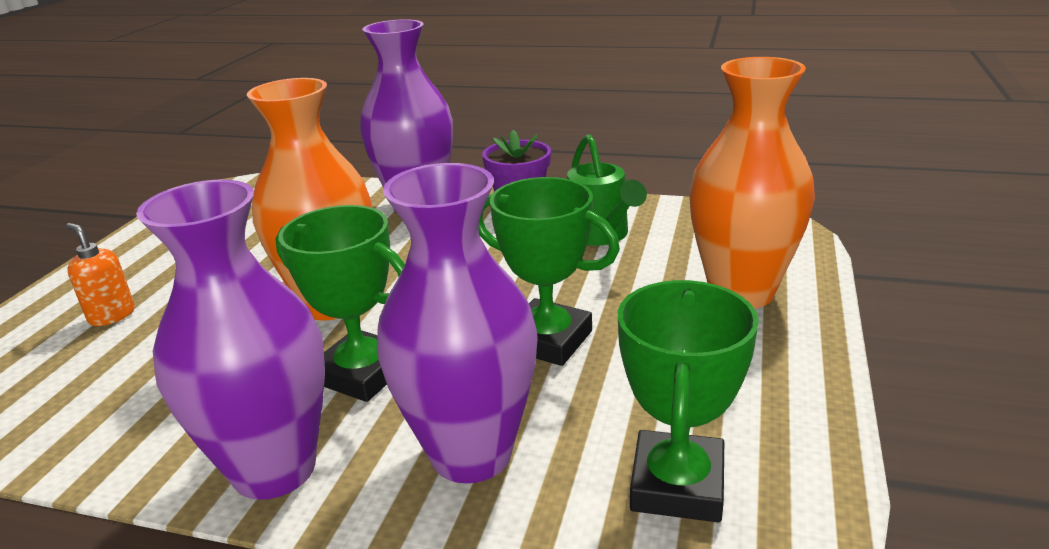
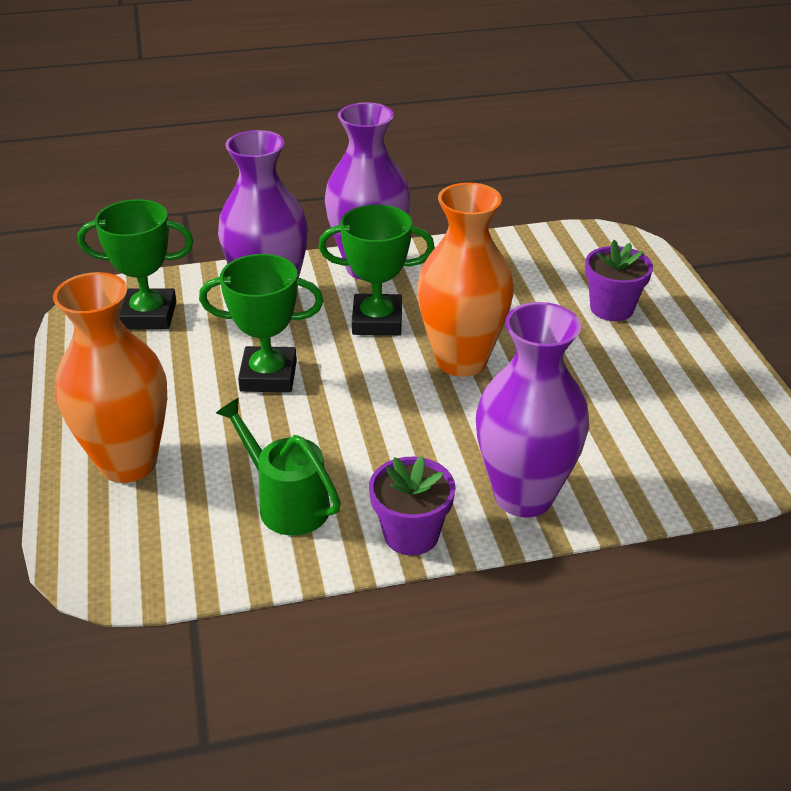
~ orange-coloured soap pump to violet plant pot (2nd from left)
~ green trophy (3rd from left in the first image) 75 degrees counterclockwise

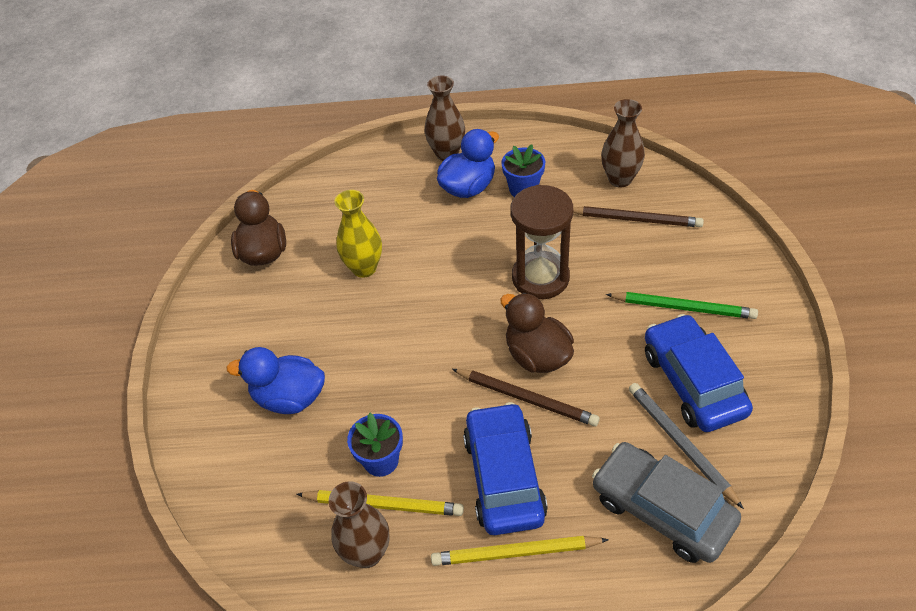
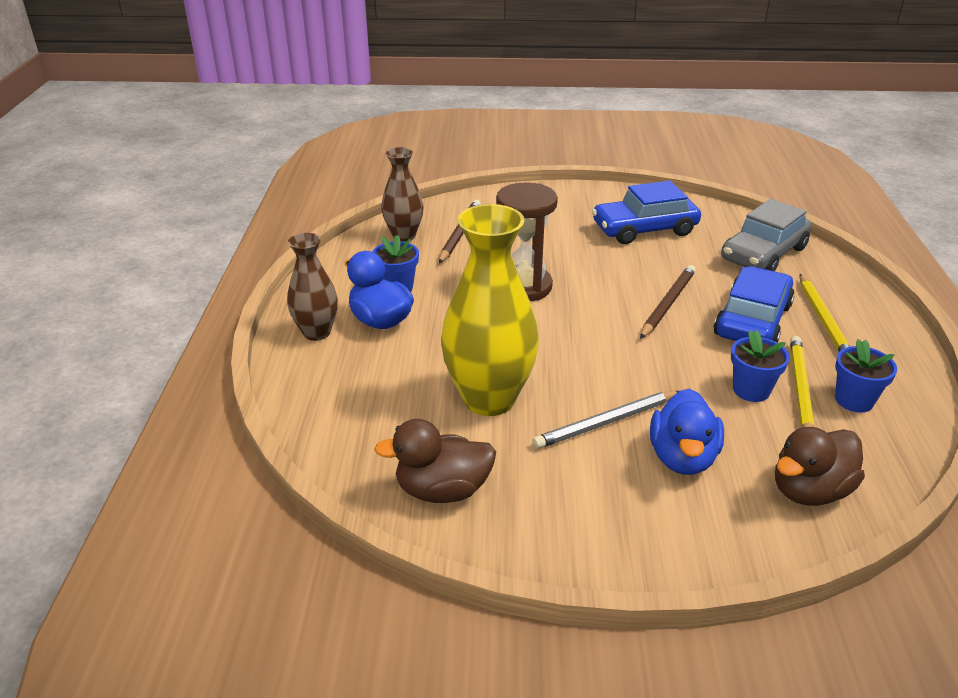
~ bright yellow tall vase x1.73
- green wooden pencil
~ brown toy duck (2nd from left)
~ gray wooden pencil
~ cobalt toy car (1st from left in the first image) 120 degrees clockwise
~ brown tall vase (1st from left) to cobalt plant pot (3rd from left)

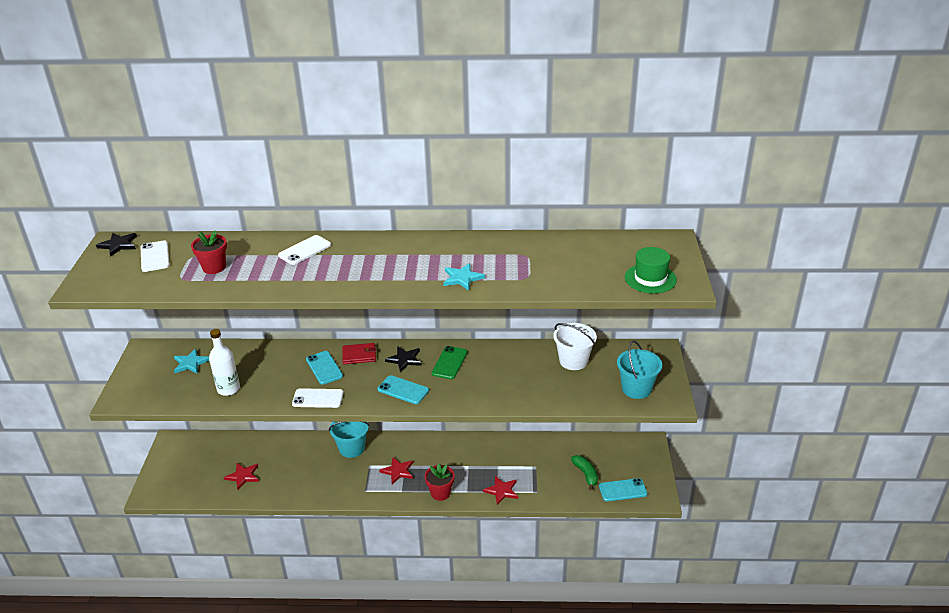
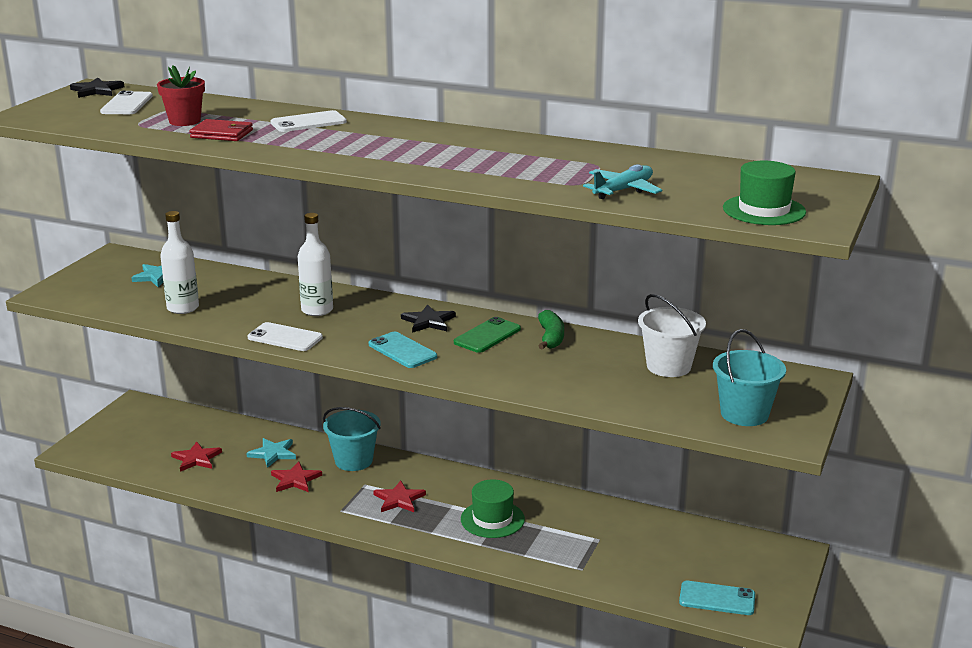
~ teal star shape (2nd from left)
~ red card wallet
~ teal phone (1st from left) to white flask (2nd from left)
~ green banana fruit
- red plant pot (2nd from left)
~ red star shape (3rd from left in the first image) to red star shape (2nd from left)
+ teal plane
+ green hat (1st from left)

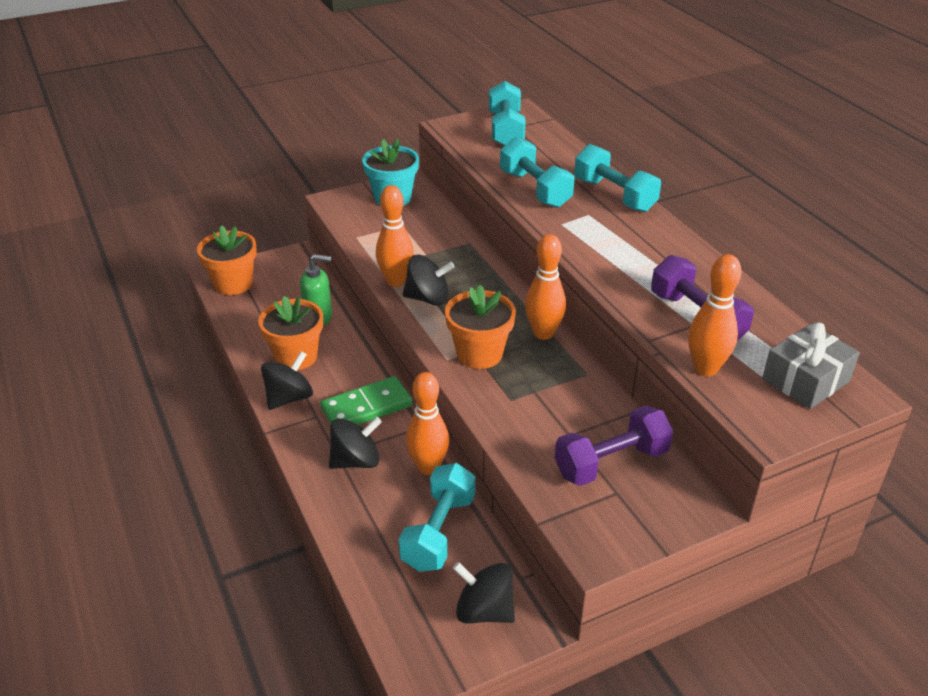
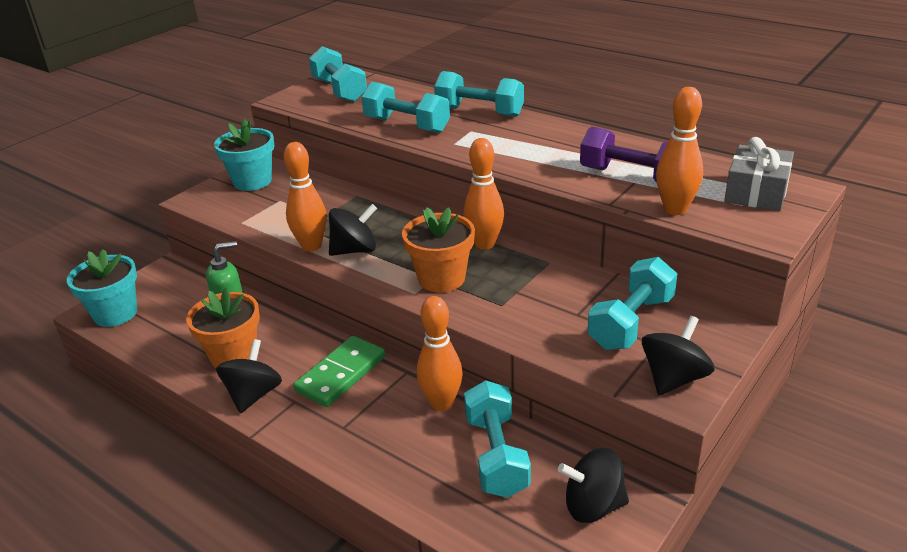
~ orange-coloured plant pot (1st from left) to teal plant pot (1st from left)
~ violet free weight (1st from left) to teal free weight (5th from left)
~ ebony toy top (2nd from left in the first image) to ebony toy top (4th from left)

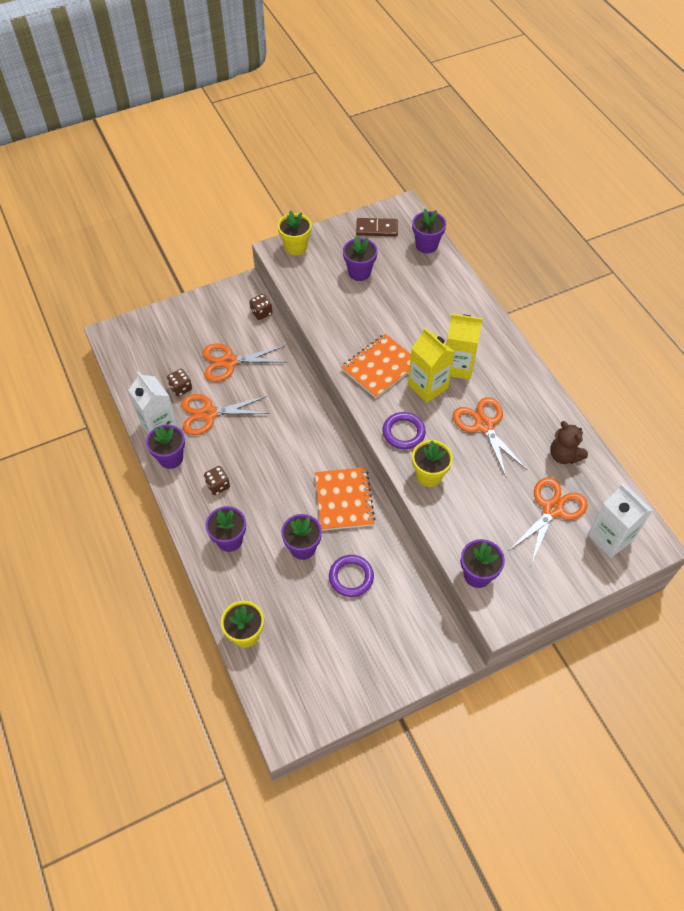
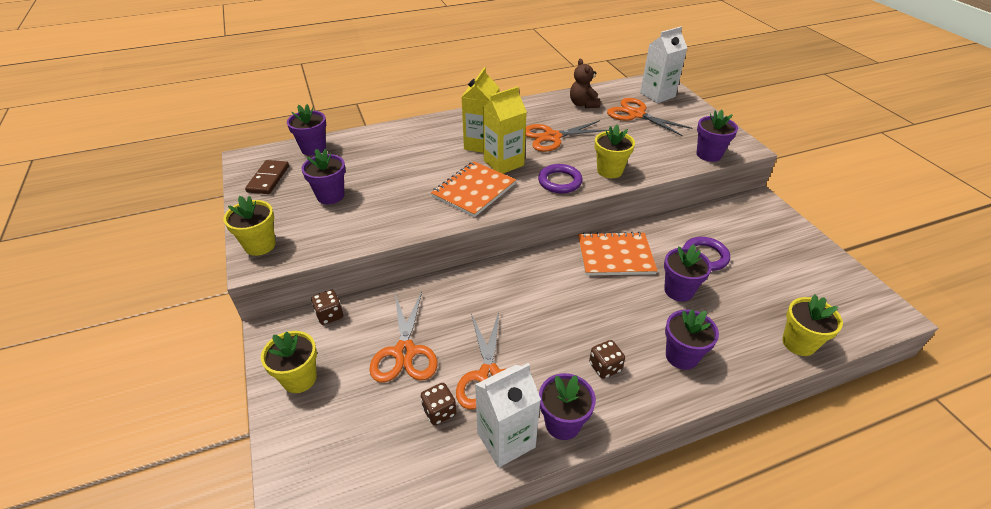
~ orange-coloured notebook (2nd from left in the first image) 75 degrees clockwise
~ brown teddy 105 degrees clockwise
+ bright yellow plant pot (2nd from left)

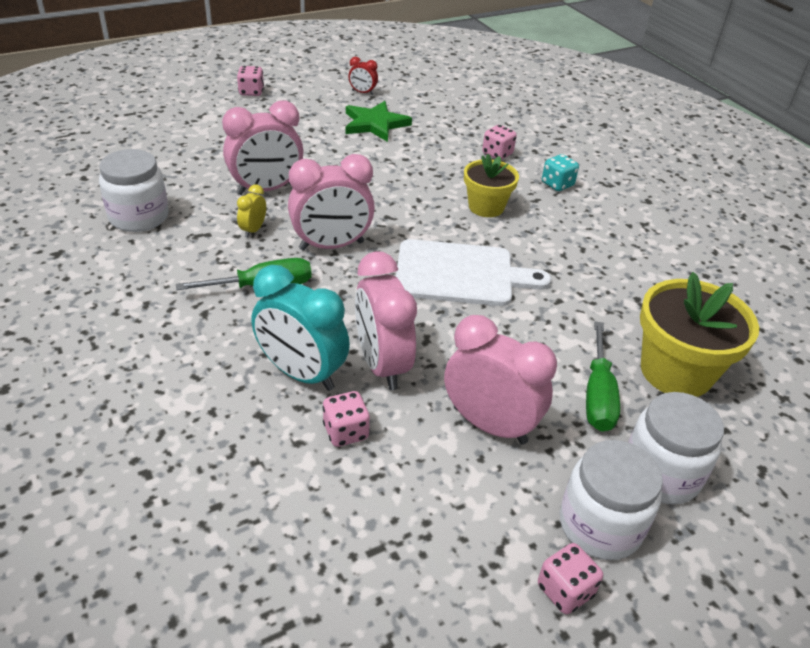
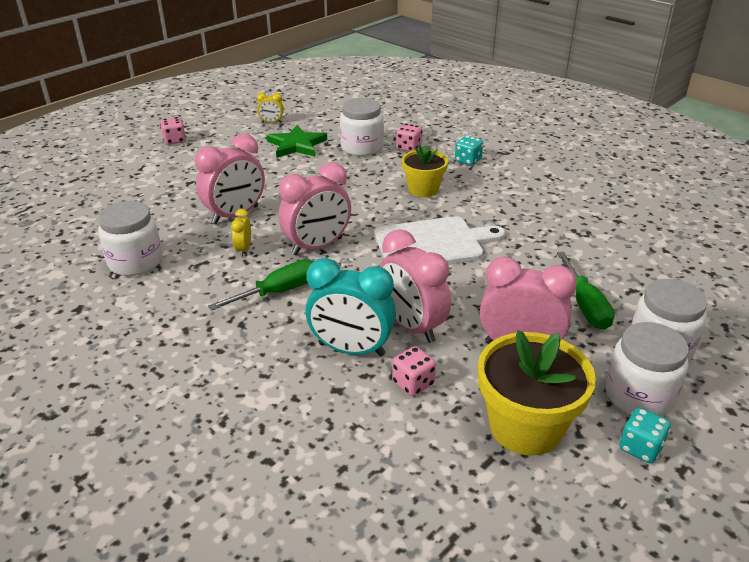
~ red clock to bright yellow clock (2nd from left)
~ bright yellow plant pot (2nd from left)
~ pink die (4th from left) to teal die (2nd from left)
+ white jam jar (2nd from left)

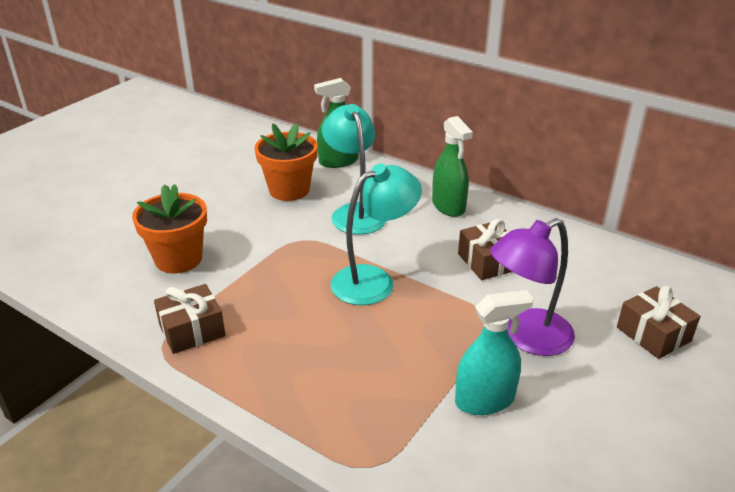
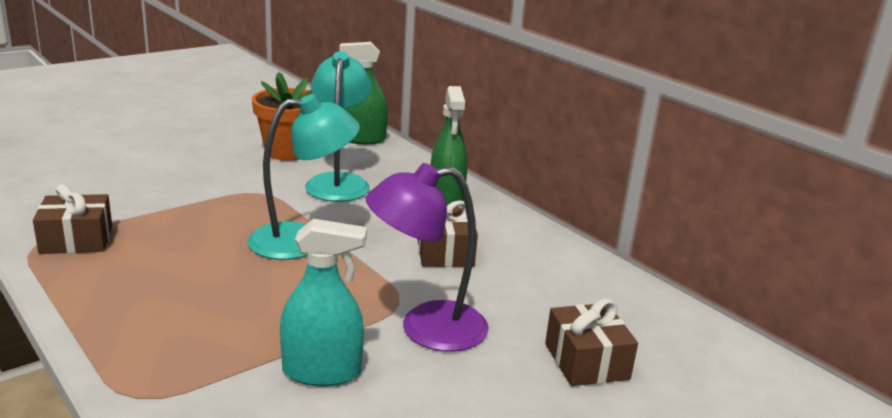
- orange-coloured plant pot (1st from left)

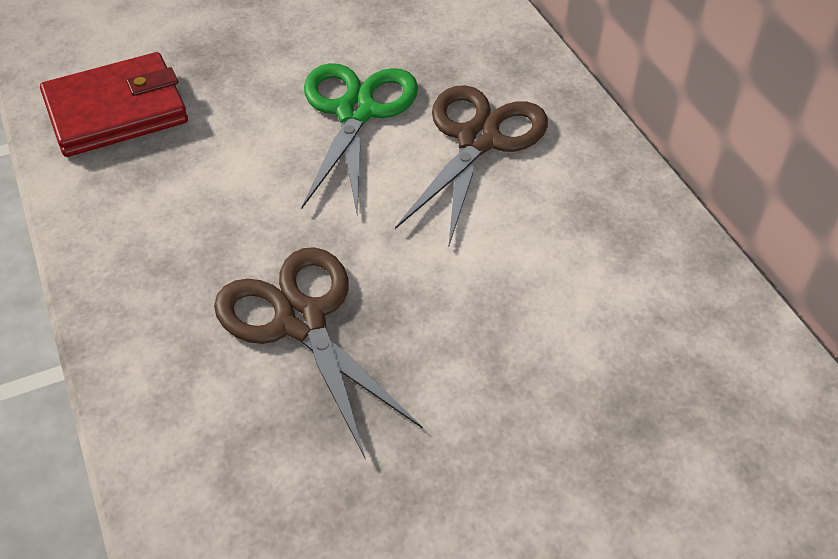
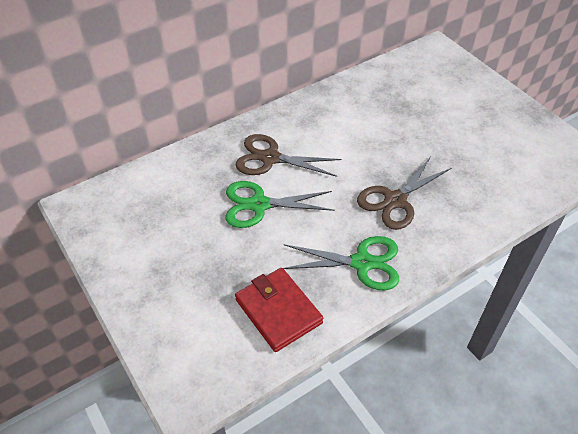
+ green pair of scissors (2nd from left)

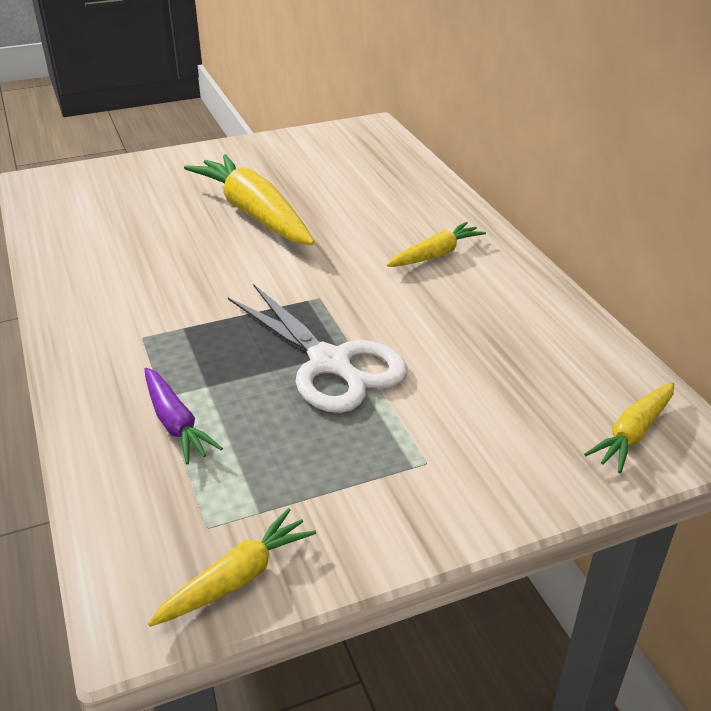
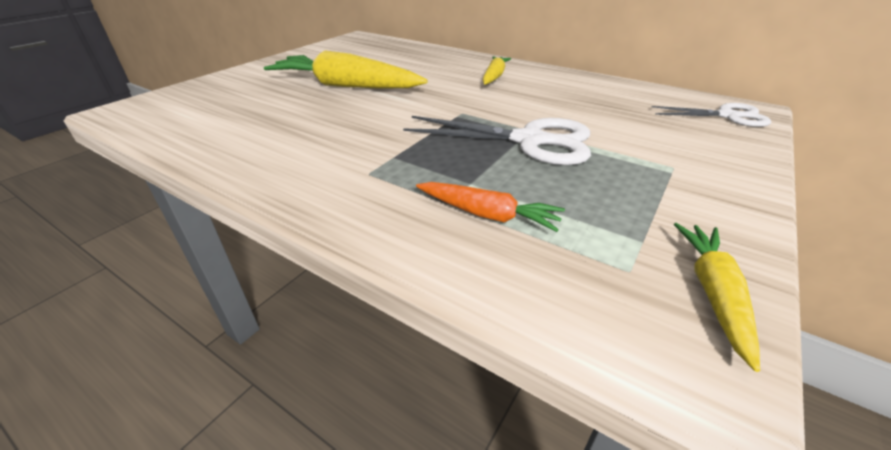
~ violet carrot to orange-coloured carrot
~ bright yellow carrot (4th from left) to white pair of scissors (2nd from left)

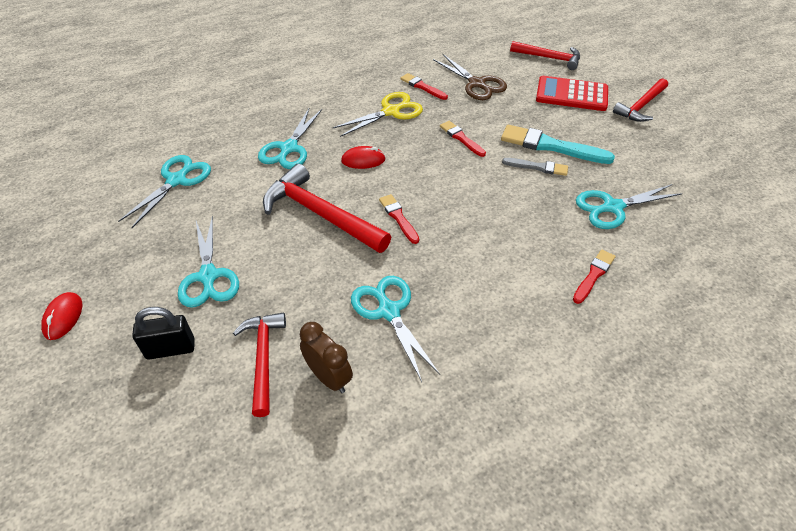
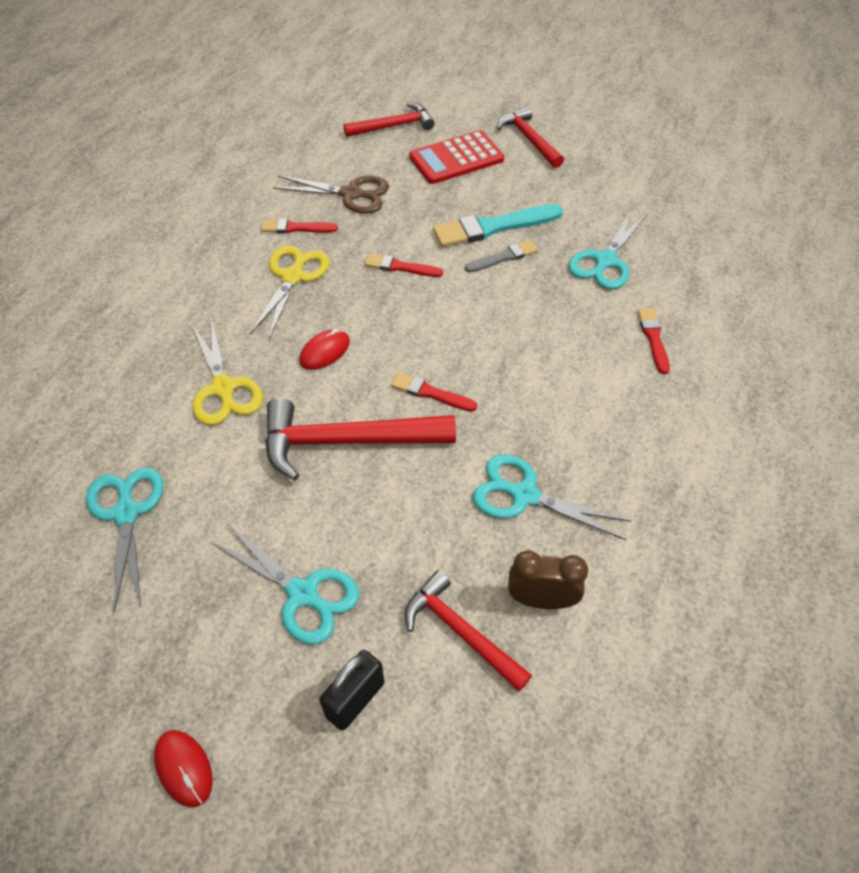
~ red claw hammer (4th from left) 150 degrees clockwise
~ teal pair of scissors (3rd from left) to bright yellow pair of scissors (1st from left)

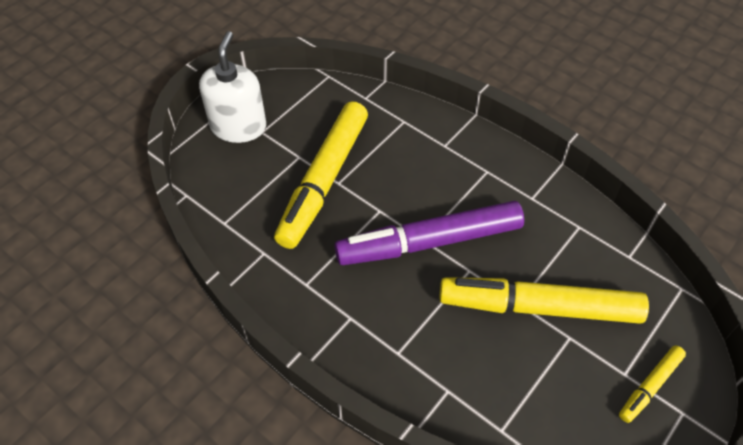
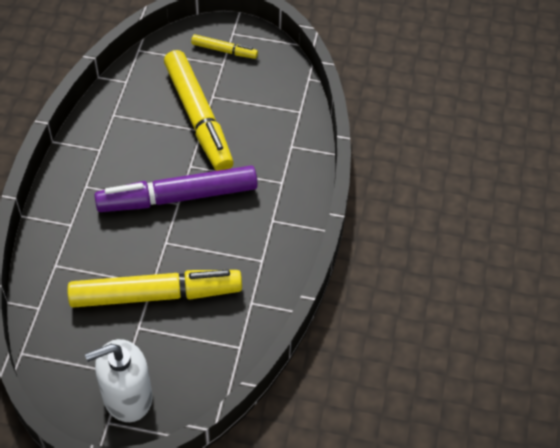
~ violet felt pen 120 degrees clockwise

